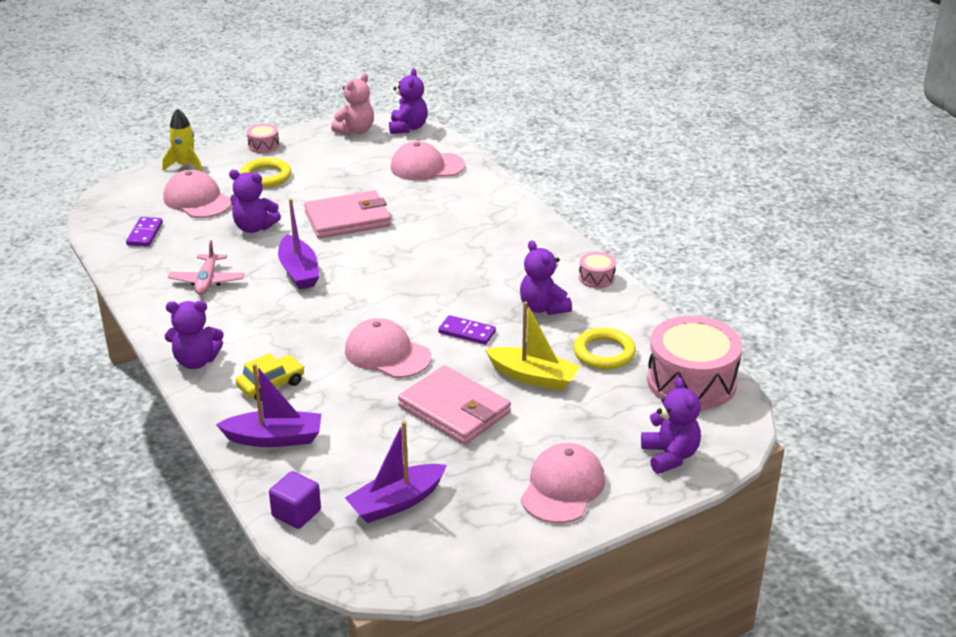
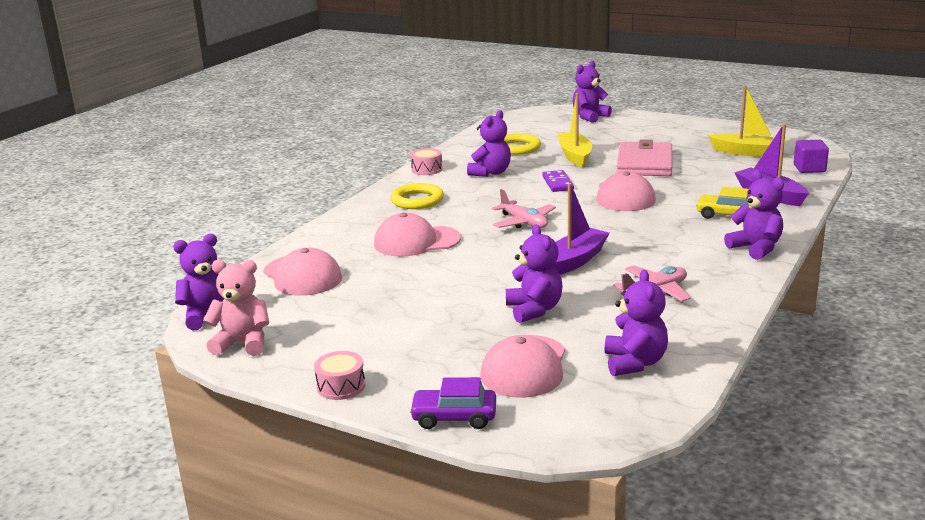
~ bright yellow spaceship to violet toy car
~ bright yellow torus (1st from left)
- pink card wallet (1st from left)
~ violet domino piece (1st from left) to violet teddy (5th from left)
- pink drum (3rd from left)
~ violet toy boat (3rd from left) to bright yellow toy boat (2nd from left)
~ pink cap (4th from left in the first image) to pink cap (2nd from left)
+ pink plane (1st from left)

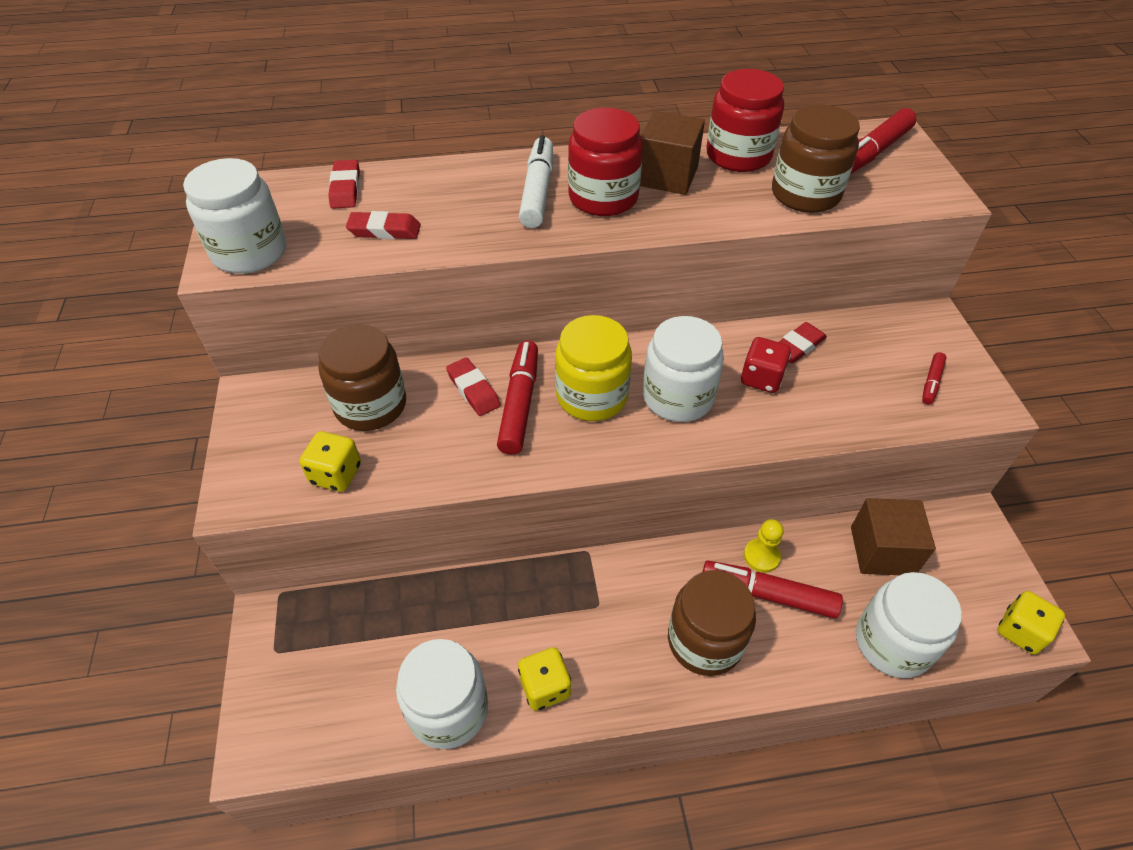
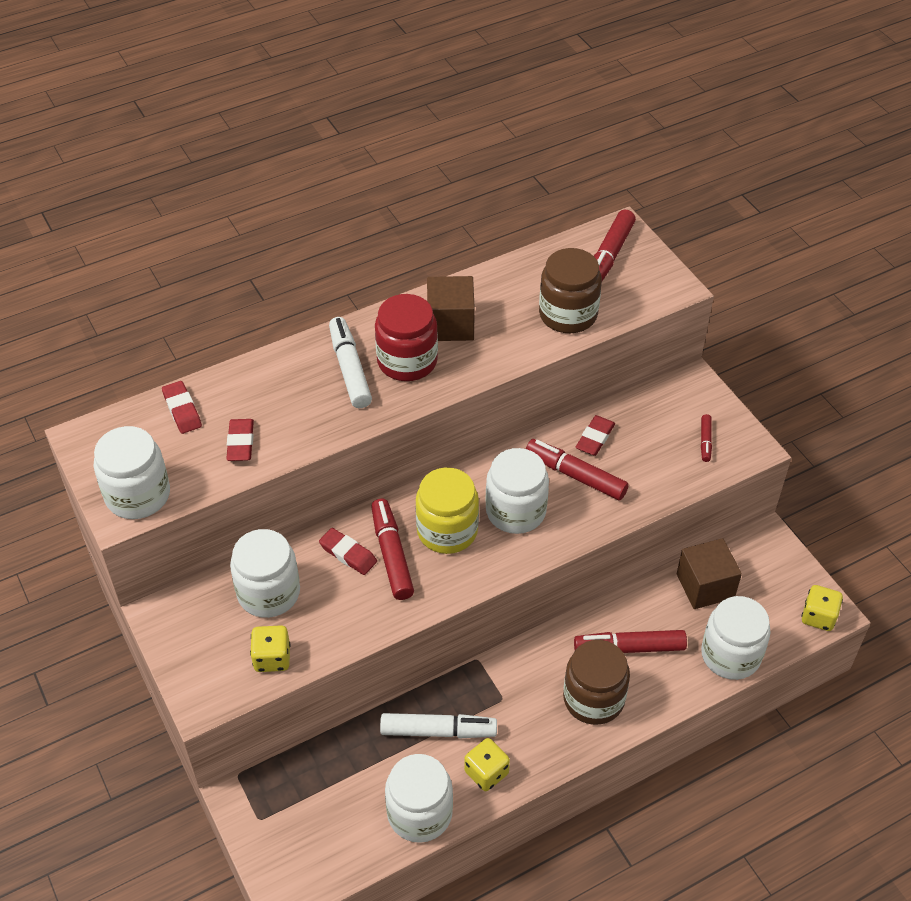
- red jam jar (2nd from left)
~ red pencil eraser (2nd from left) 75 degrees counterclockwise
~ brown jam jar (1st from left) to white jam jar (2nd from left)
~ red die to red felt pen (2nd from left)
- bright yellow pawn
+ white felt pen (2nd from left)

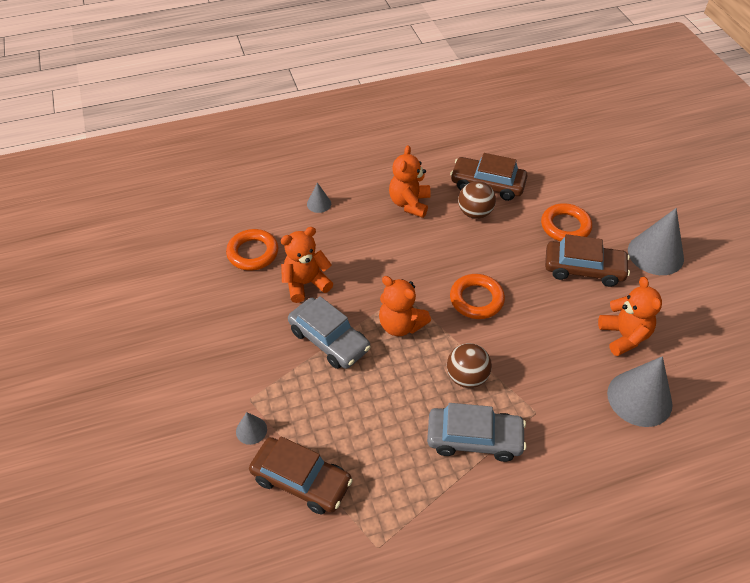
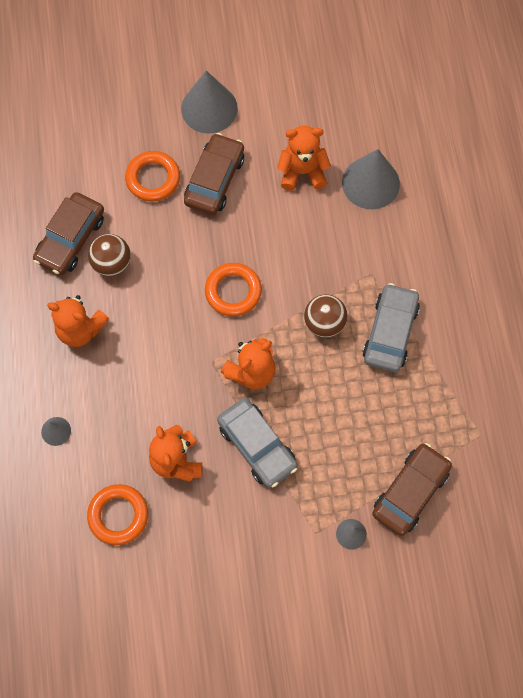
~ gray toy car (1st from left) 90 degrees clockwise

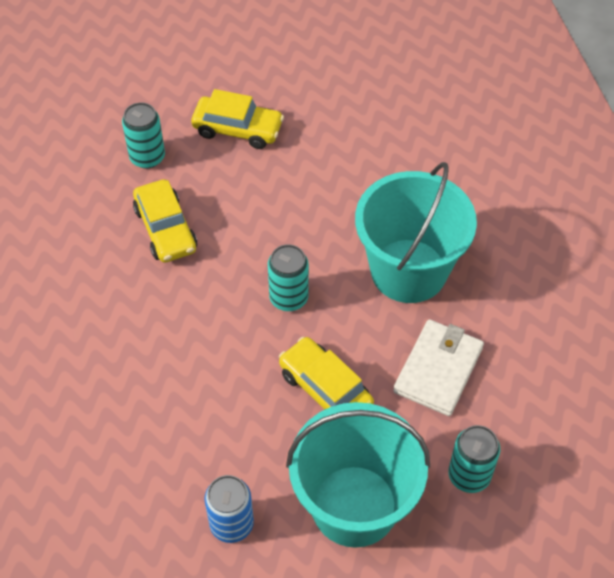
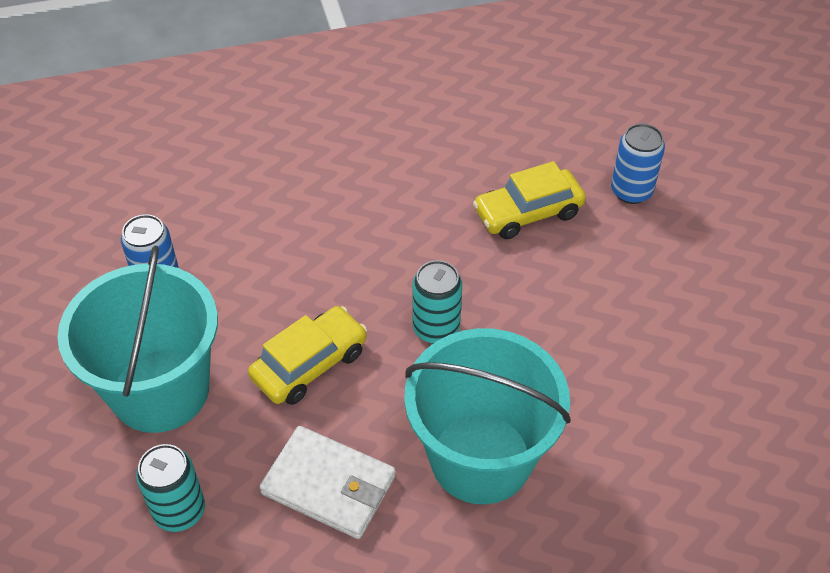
- bright yellow toy car (2nd from left)
~ teal soda can (1st from left) to cobalt soda can (2nd from left)

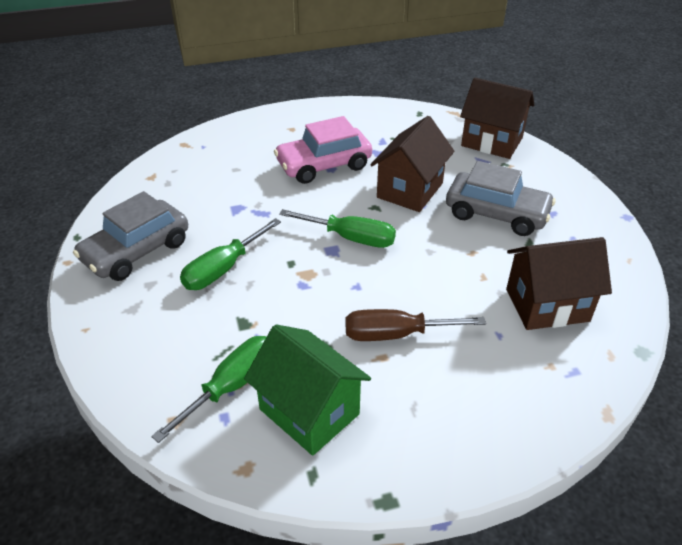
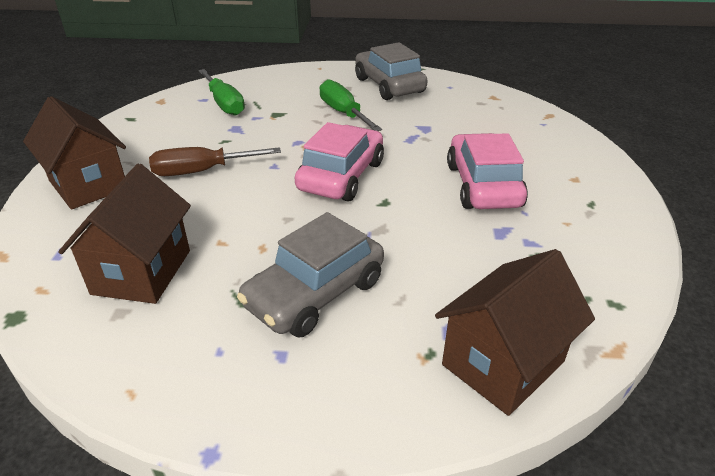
~ brown house (1st from left)
~ green hand screwdriver (3rd from left) to pink toy car (1st from left)
~ brown hand screwdriver 120 degrees counterclockwise
- green house

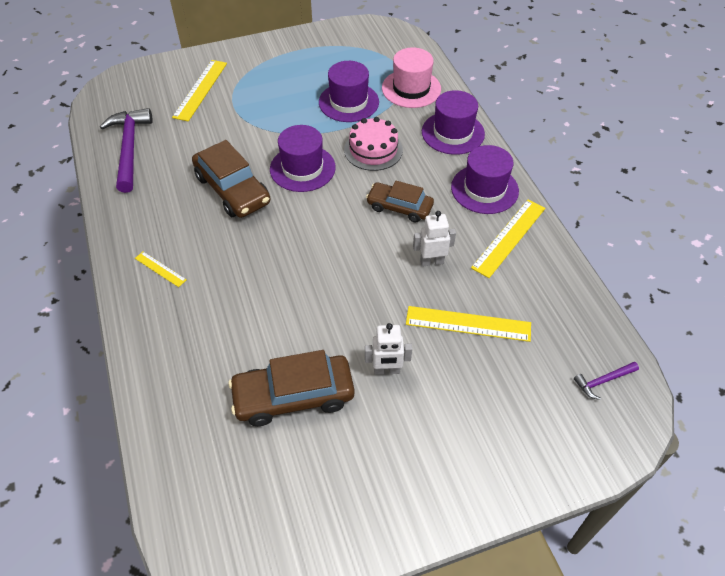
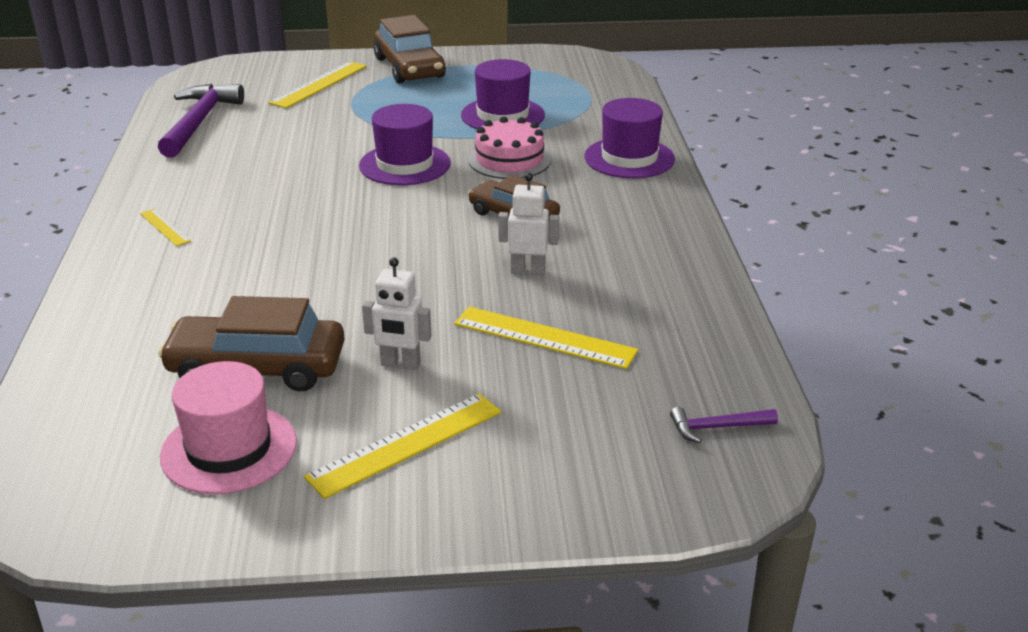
~ pink hat
~ brown toy car (1st from left in the first image) to brown toy car (2nd from left)
- violet hat (4th from left)
~ bright yellow measuring stick (4th from left in the first image) to bright yellow measuring stick (3rd from left)

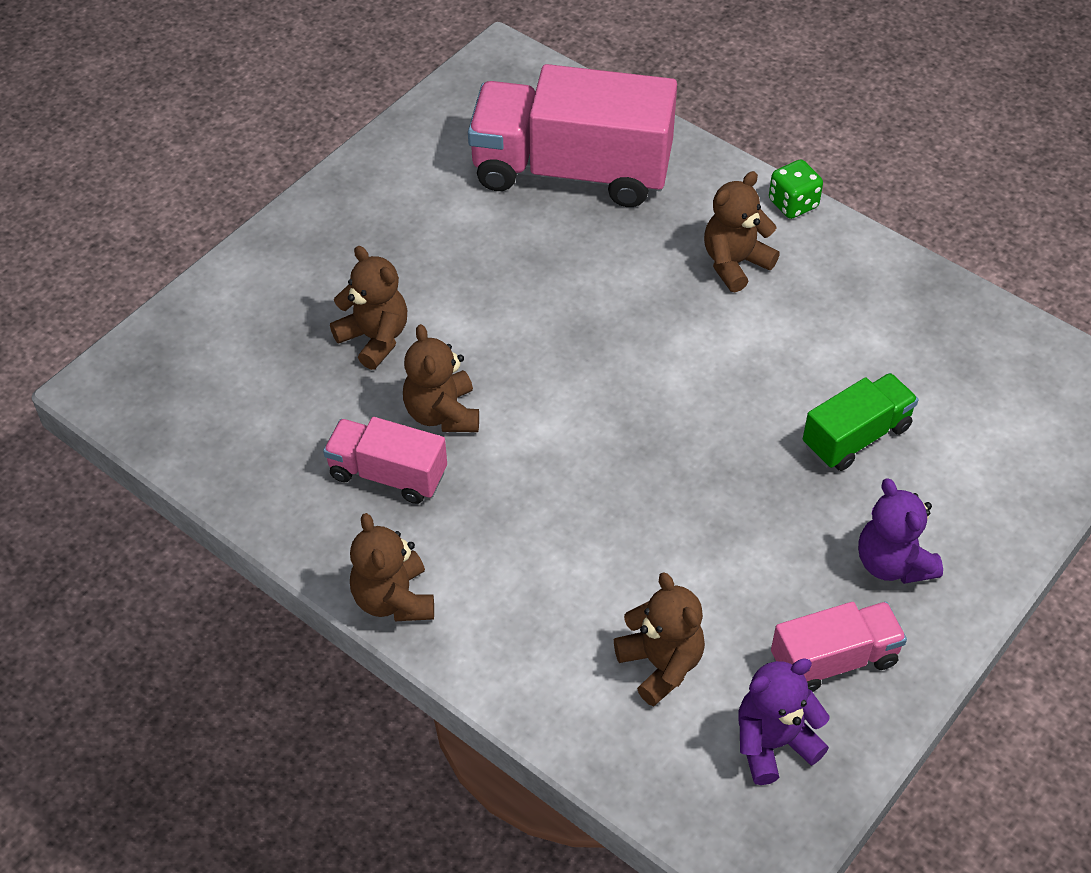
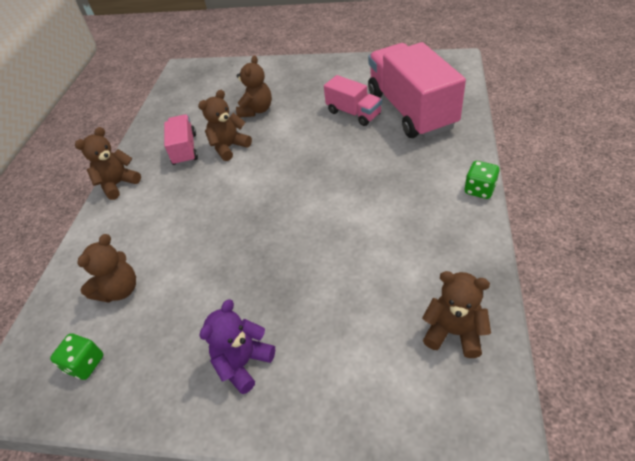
~ brown teddy (5th from left)
- green lorry
~ pink lorry (3rd from left in the first image) to pink lorry (2nd from left)
~ violet teddy (1st from left) to green die (1st from left)

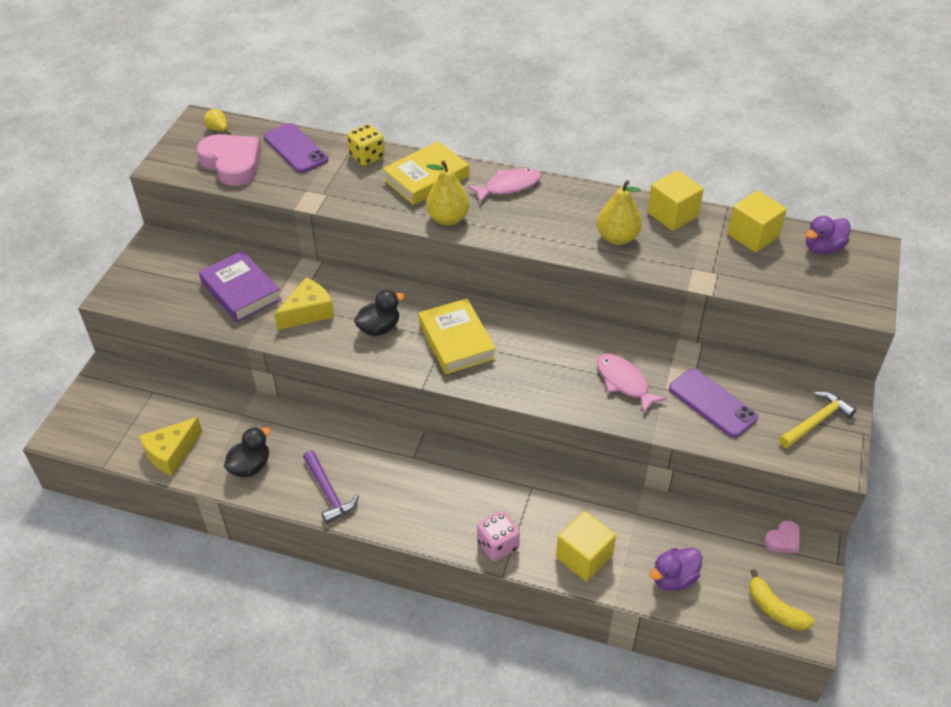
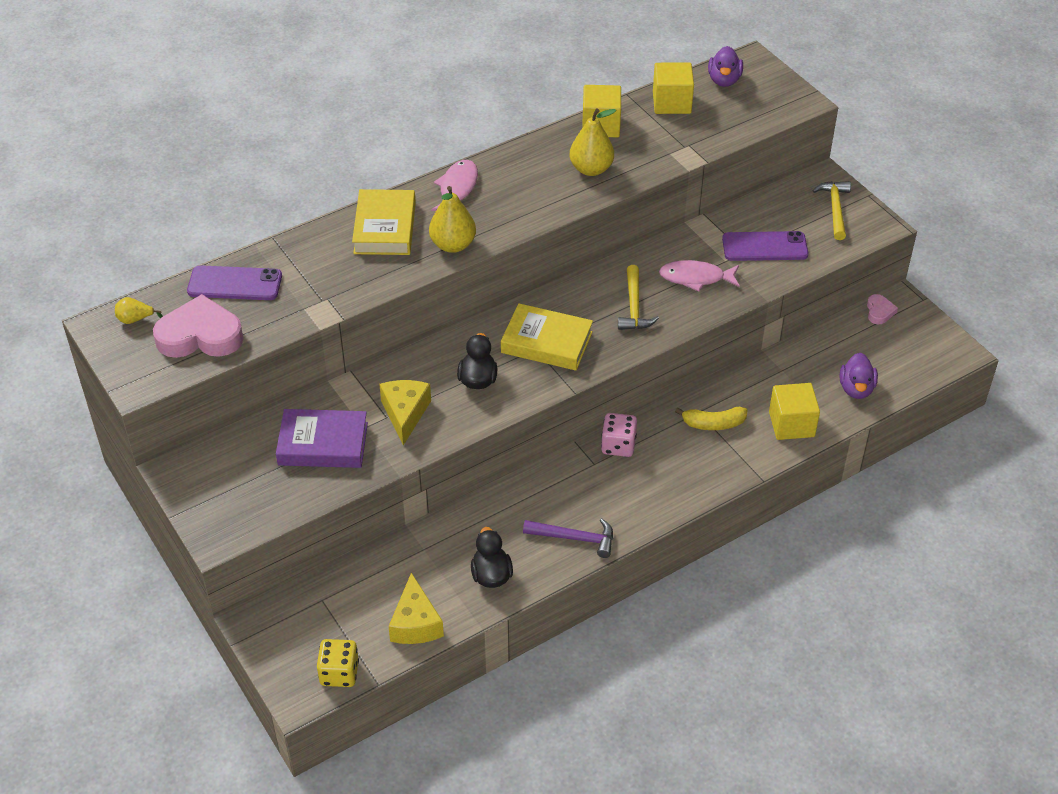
~ bright yellow die
~ pink die
~ bright yellow banana fruit
+ bright yellow claw hammer (1st from left)

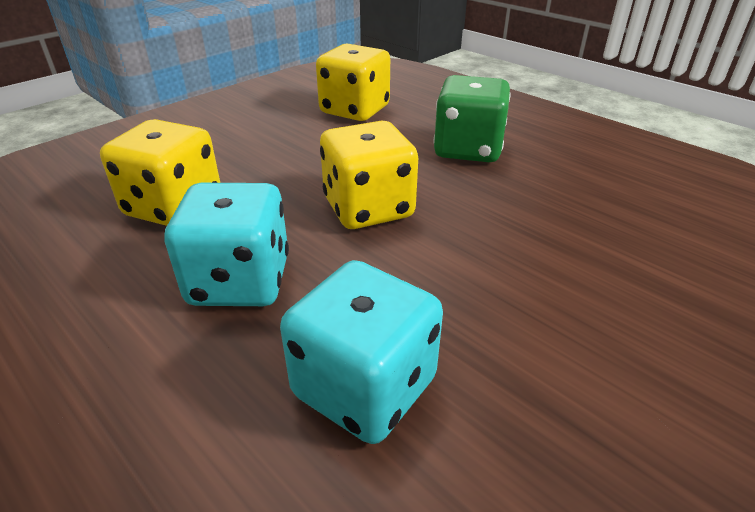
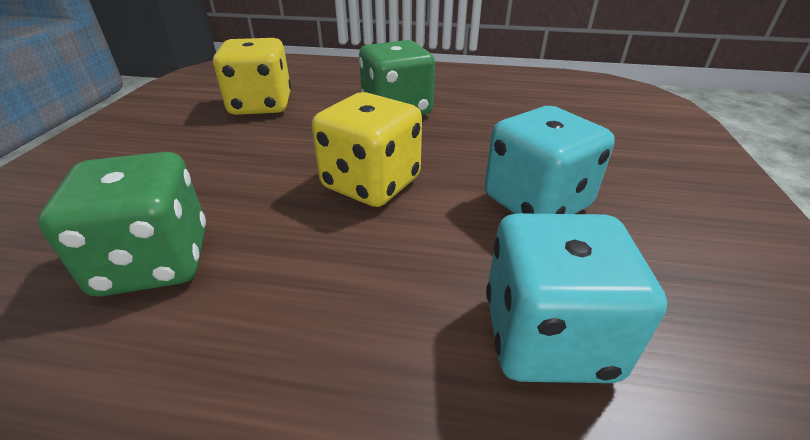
~ bright yellow die (1st from left) to green die (1st from left)
~ teal die (1st from left)

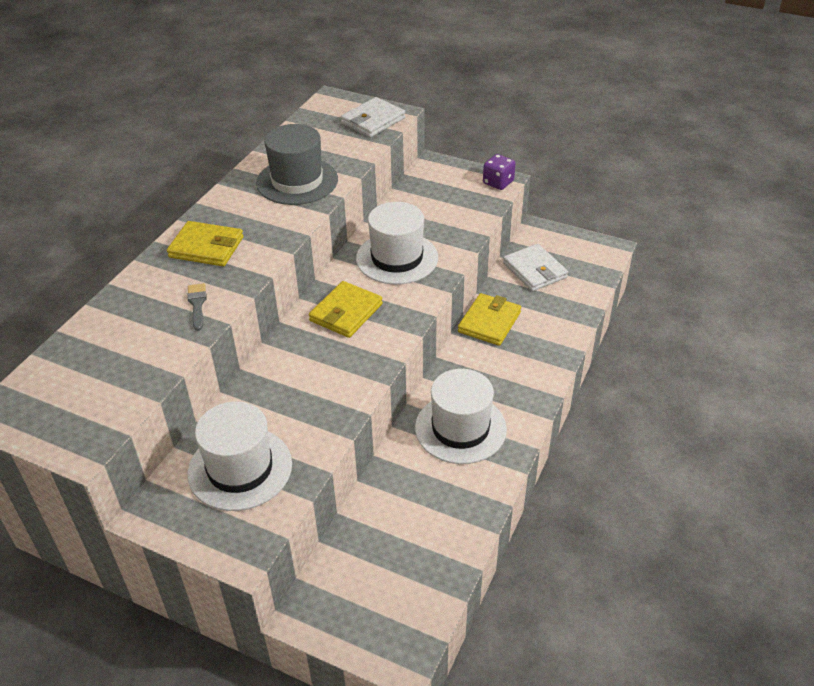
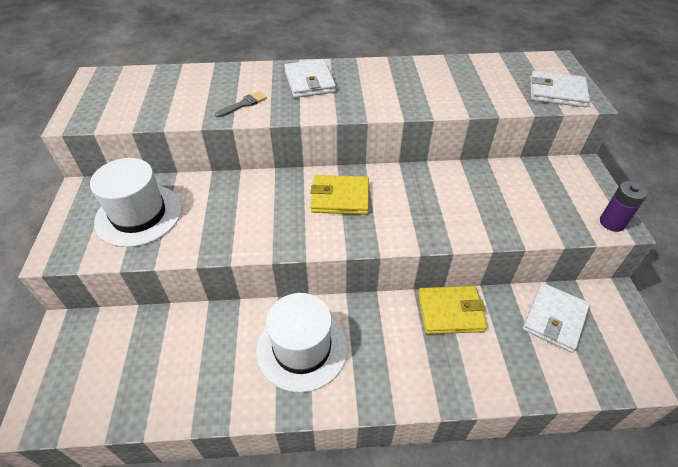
- gray hat
~ violet die to violet power cell
- white hat (2nd from left)
~ bright yellow card wallet (1st from left) to white card wallet (1st from left)

